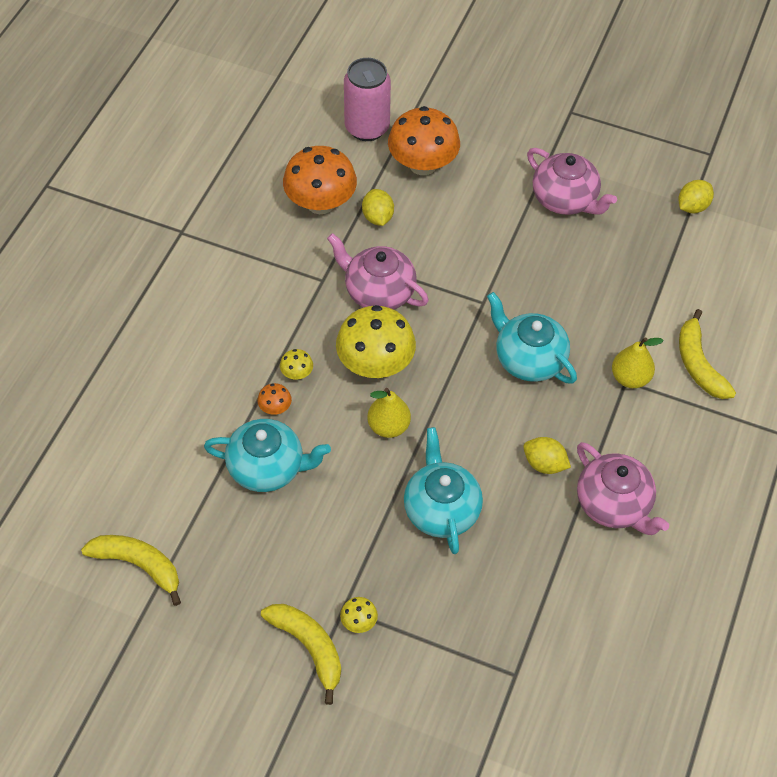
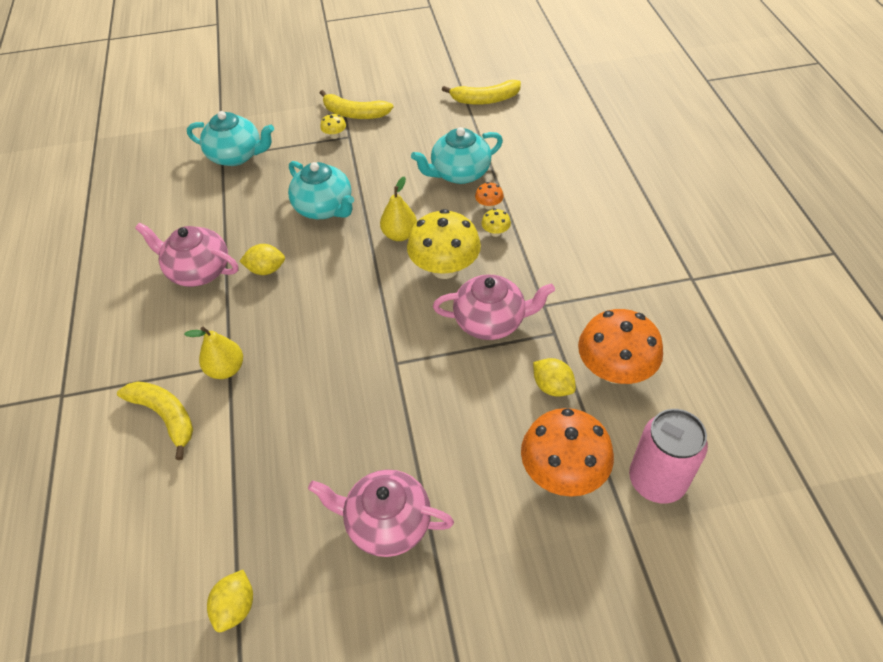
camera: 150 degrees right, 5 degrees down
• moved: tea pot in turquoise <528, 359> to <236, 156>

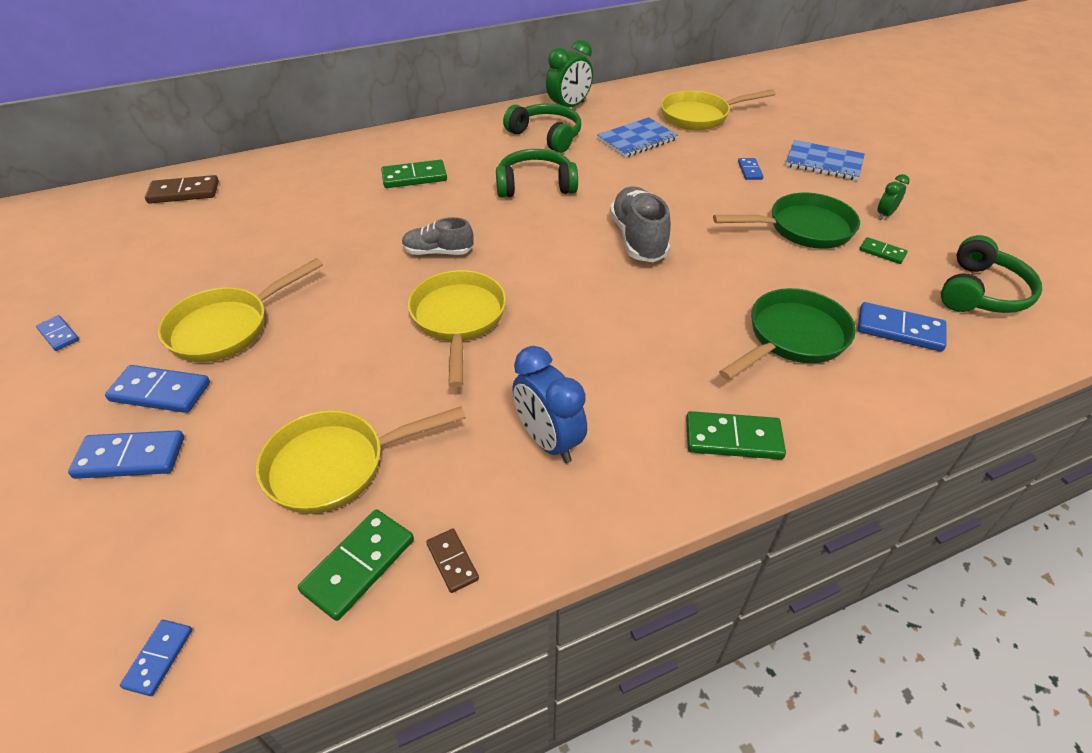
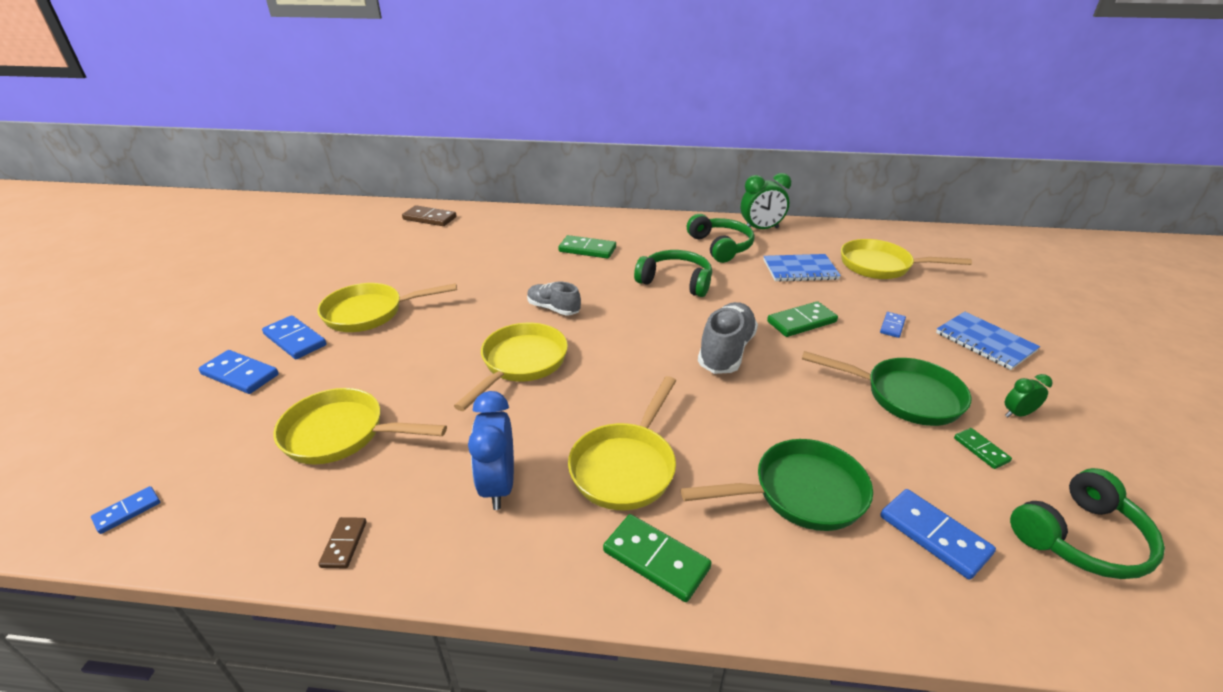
camera: 30 degrees right, 10 degrees down
• removed: domino in cobalt <59, 335>
• moved: domino in emerald <359, 565> to <801, 322>
• added: frying pan in bright yellow <626, 466>

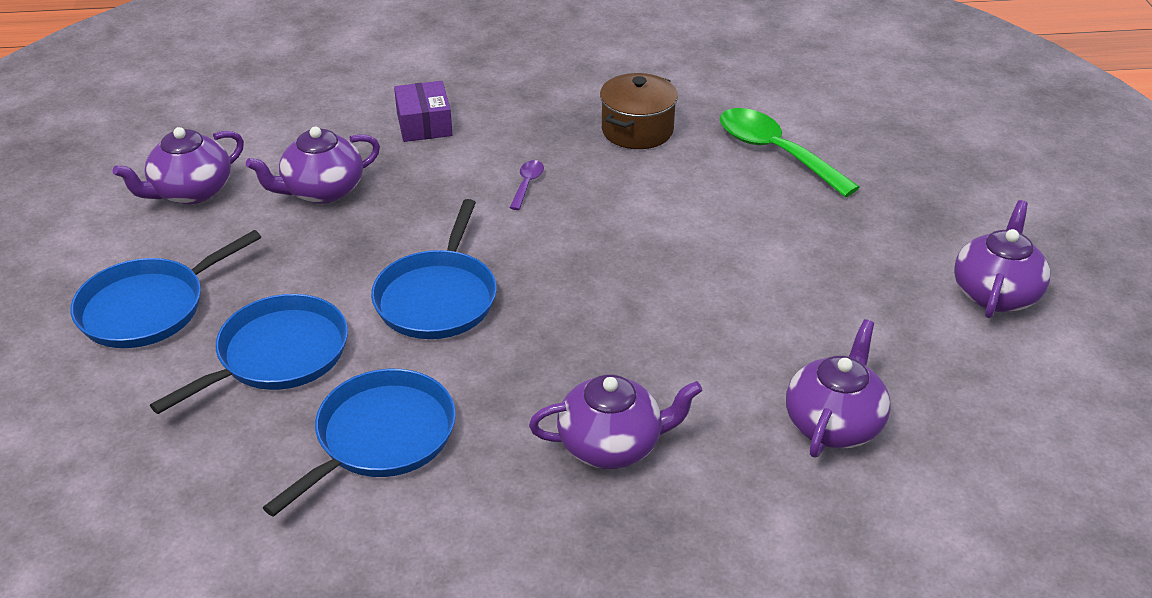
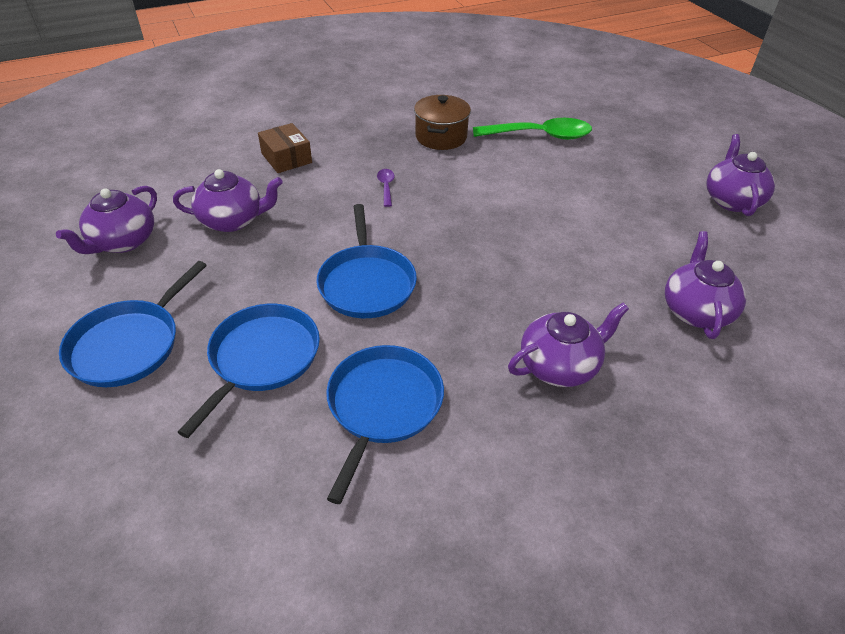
camera: 20 degrees left, 5 degrees up
• recoloured: parcel in royal purple <424, 124> to parcel in brown <286, 158>
• turned: spoon in emerald <775, 152> = <540, 136> 150 degrees clockwise
• turned: tea pot in royal purple <322, 191> = <232, 220> 135 degrees counterclockwise

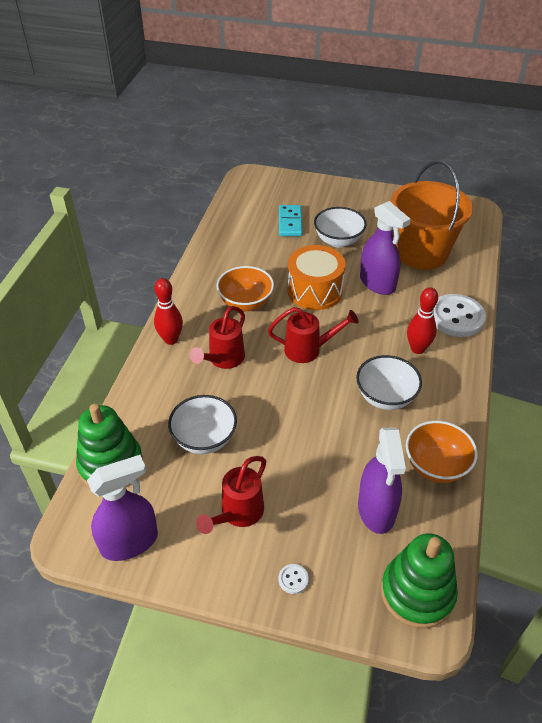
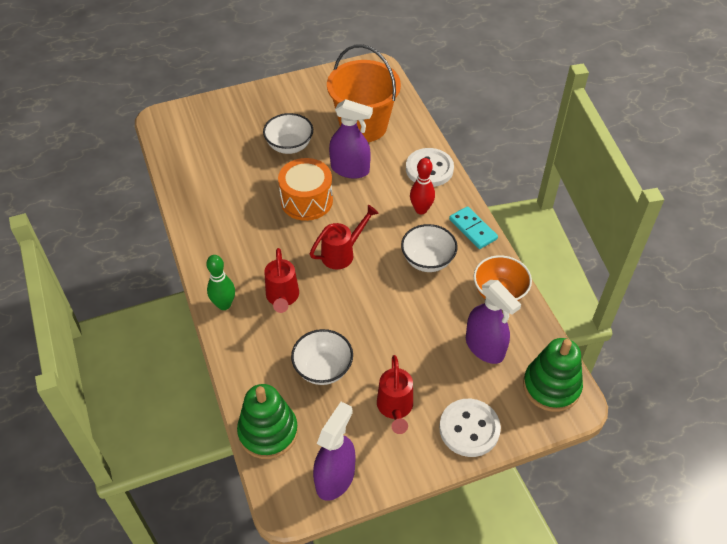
camera: 35 degrees left, 5 degrees up
• moved: domino in turquoise <290, 222> to <472, 229>
• removed: deep dish in orange-coloured <245, 303>
• recoloured: tenpin in crimson <171, 339> to tenpin in emerald <224, 304>
• resized: sewing button in white <293, 579> = <469, 429> x2.44

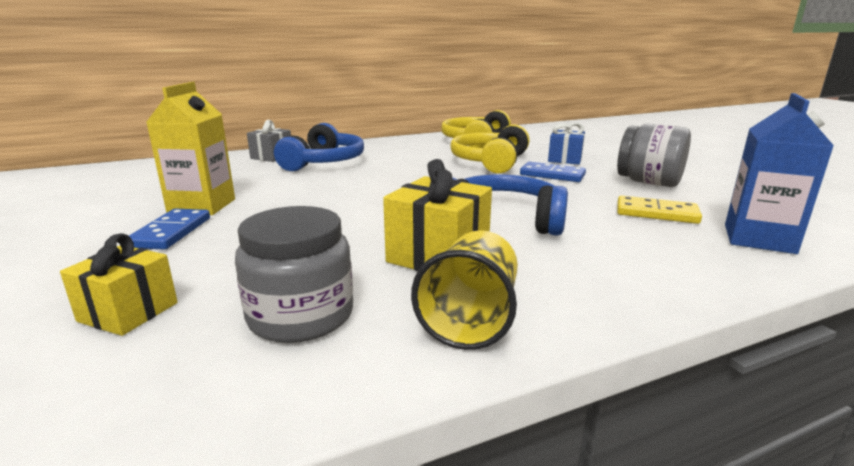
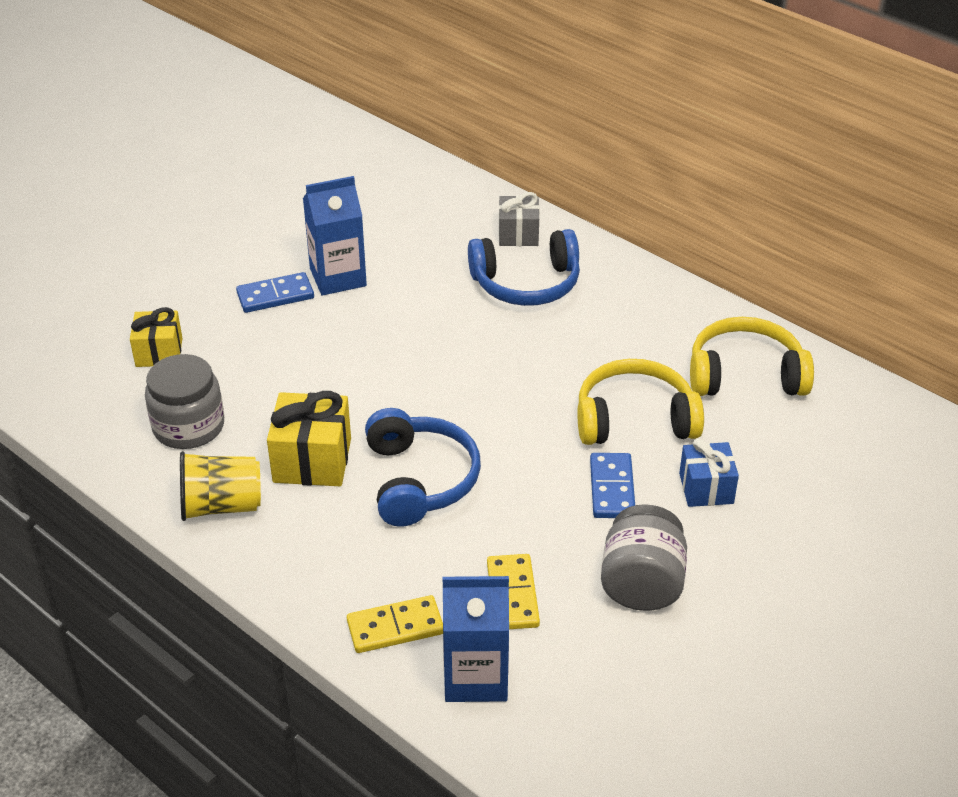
camera: 65 degrees right, 20 degrees up
• recoloured: juice carton in bright yellow <202, 206> to juice carton in cobalt <338, 277>
• added: domino in bright yellow <395, 627>

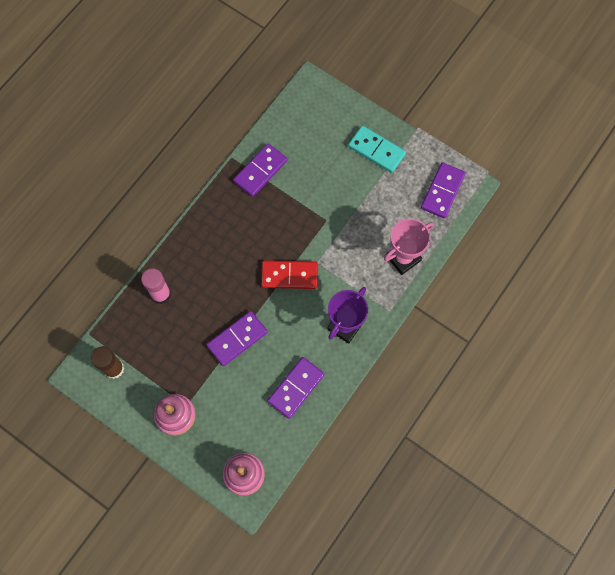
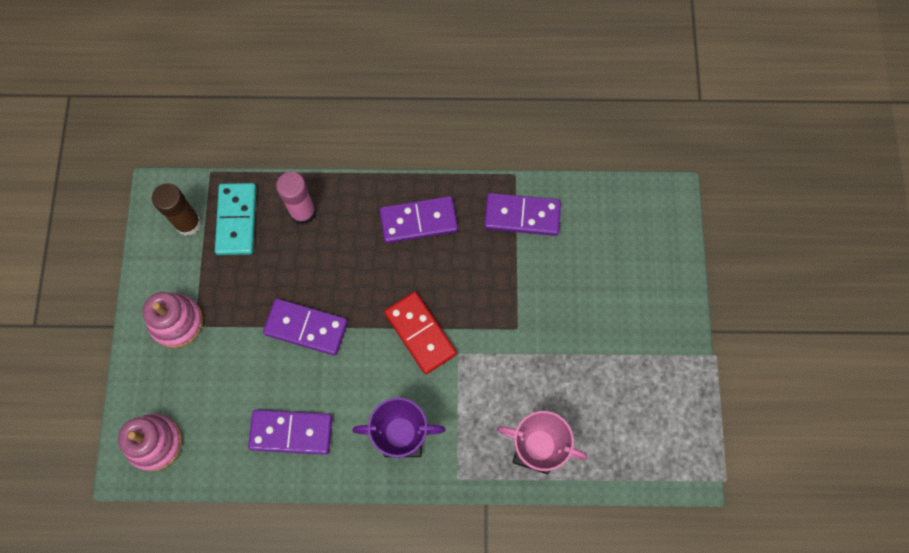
camera: 55 degrees right, 0 degrees up
• moved: domino in turquoise <376, 150> to <237, 220>
• moved: domino in royal purple <442, 191> to <418, 221>

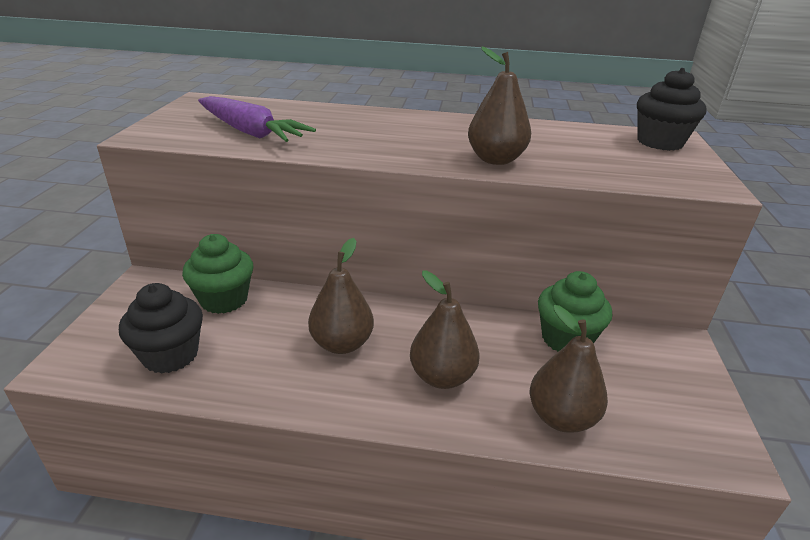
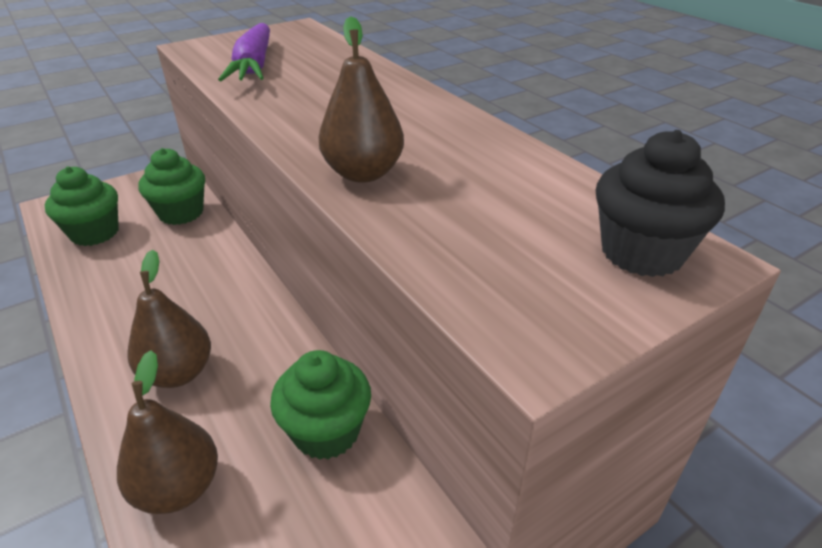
camera: 50 degrees right, 5 degrees up
• removed: pear in brown <342, 344>
• recoloured: muffin in black <170, 355> to muffin in emerald <95, 233>

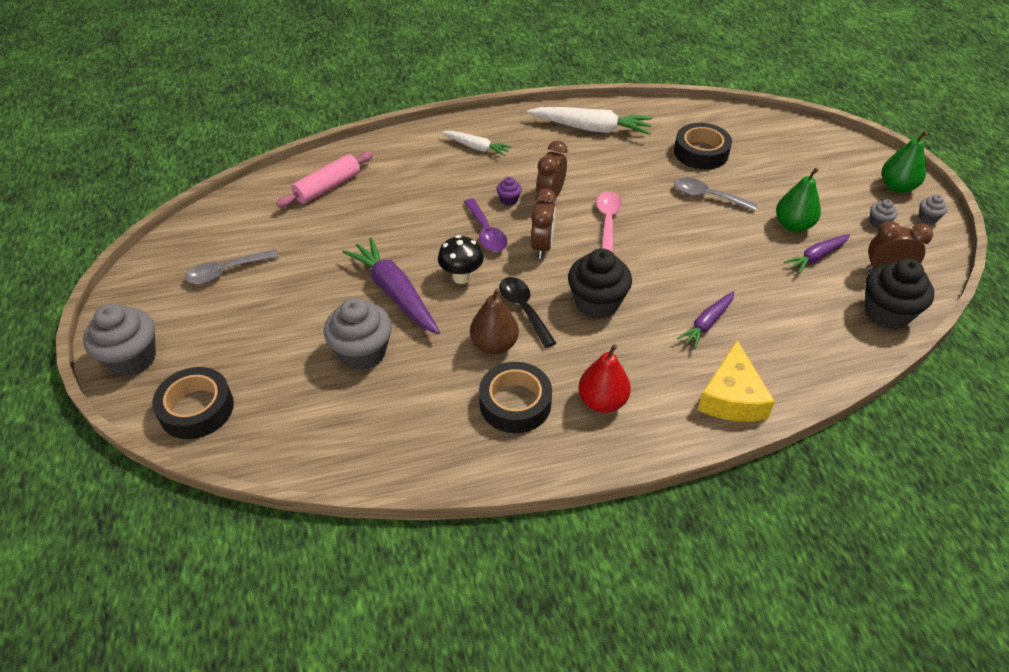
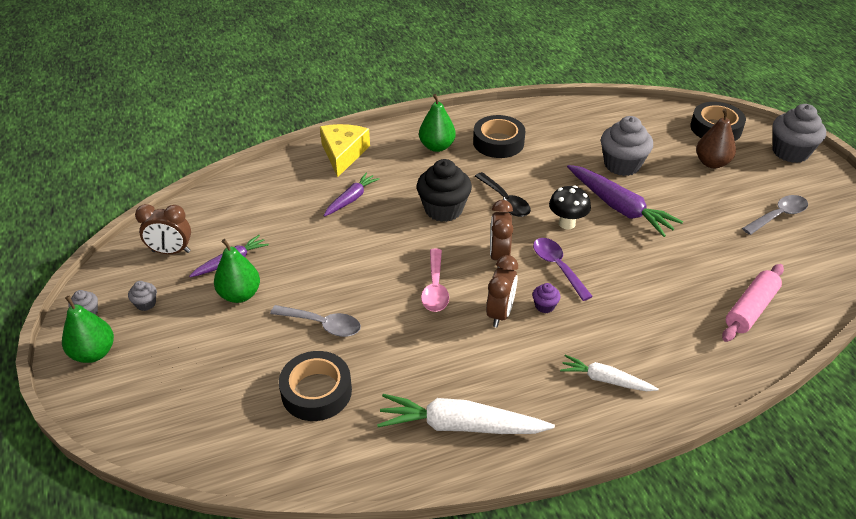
camera: 175 degrees right, 5 degrees down
• removed: muffin in black <887, 313>
• moved: pear in brown <494, 345> to <711, 163>
• recoloured: pear in crimson <602, 401> to pear in emerald <437, 146>

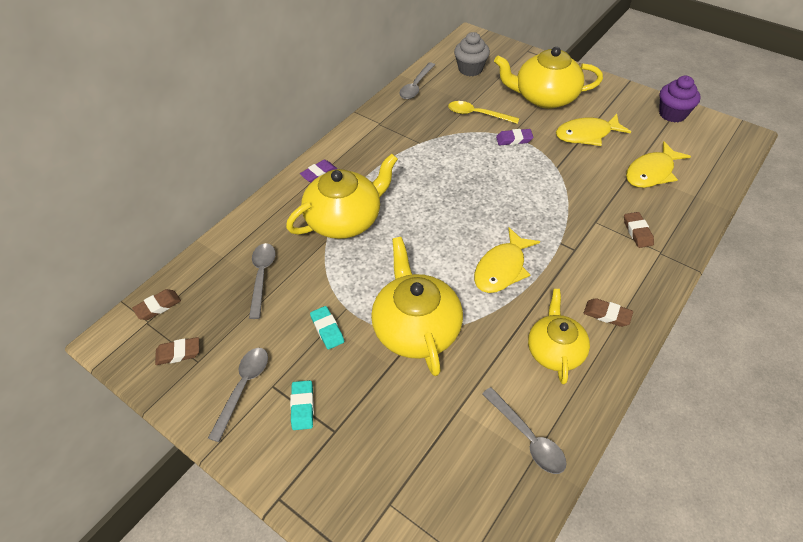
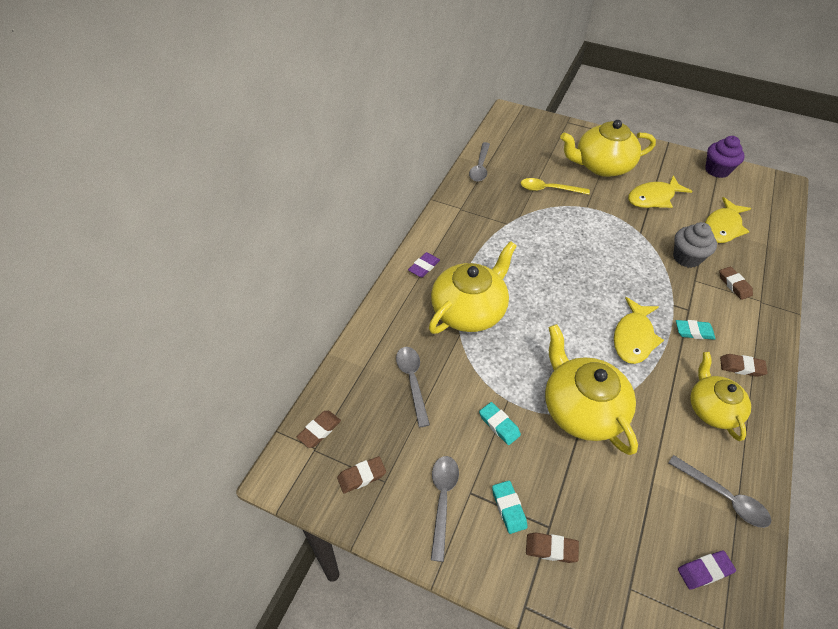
camera: 15 degrees left, 0 degrees up
• moved: muffin in gray <470, 69> to <686, 257>
• moved: gum eraser in royal purple <514, 139> to <704, 571>
• added: gum eraser in turquoise <693, 332>
• added: gum eraser in brown <551, 549>

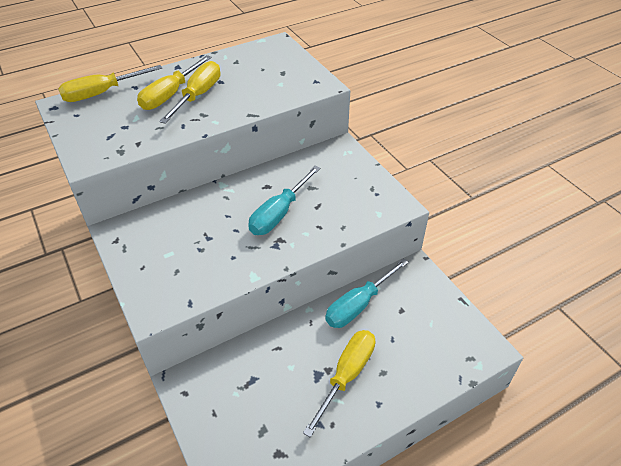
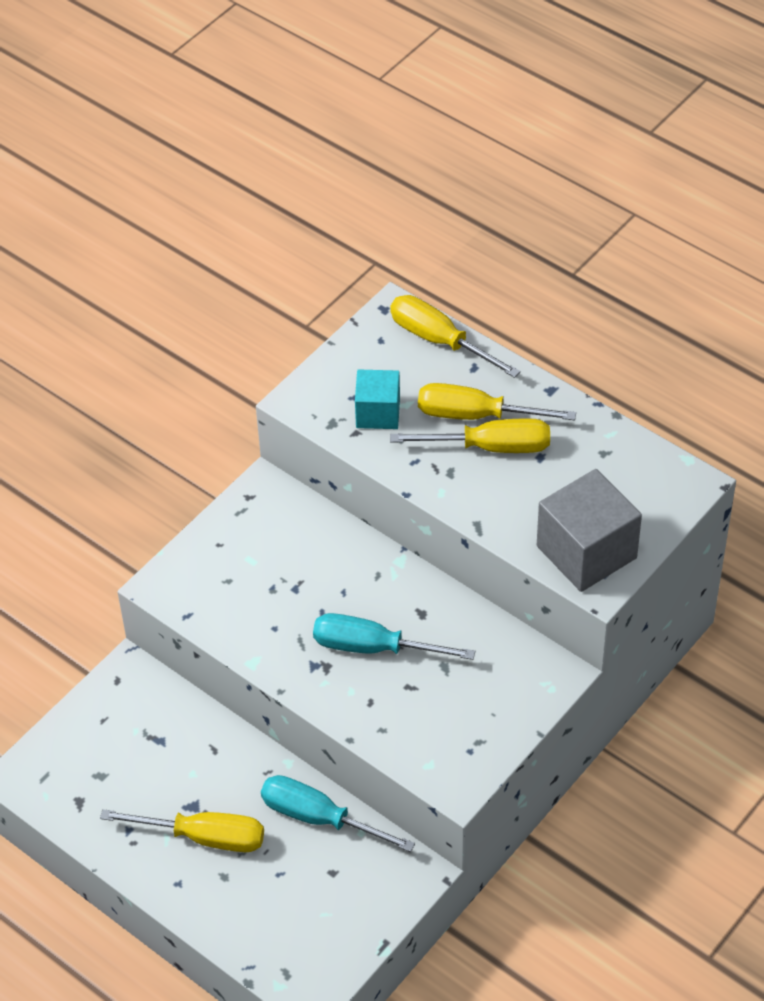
camera: 70 degrees right, 5 degrees up
• added: solid cube in turquoise <378, 413>
• added: solid cube in gray <586, 552>

